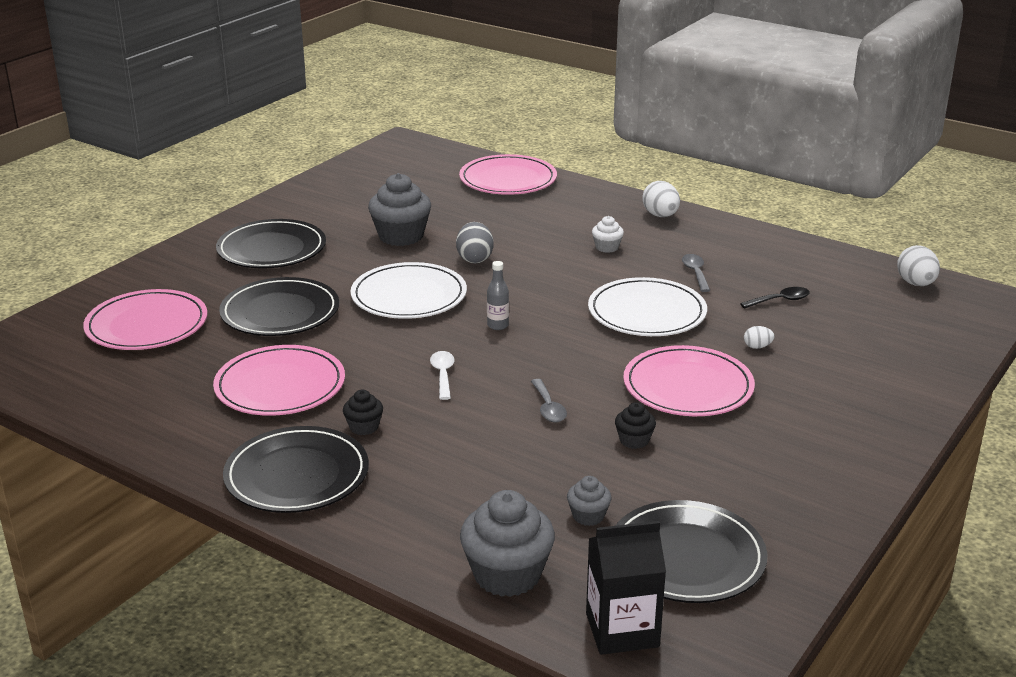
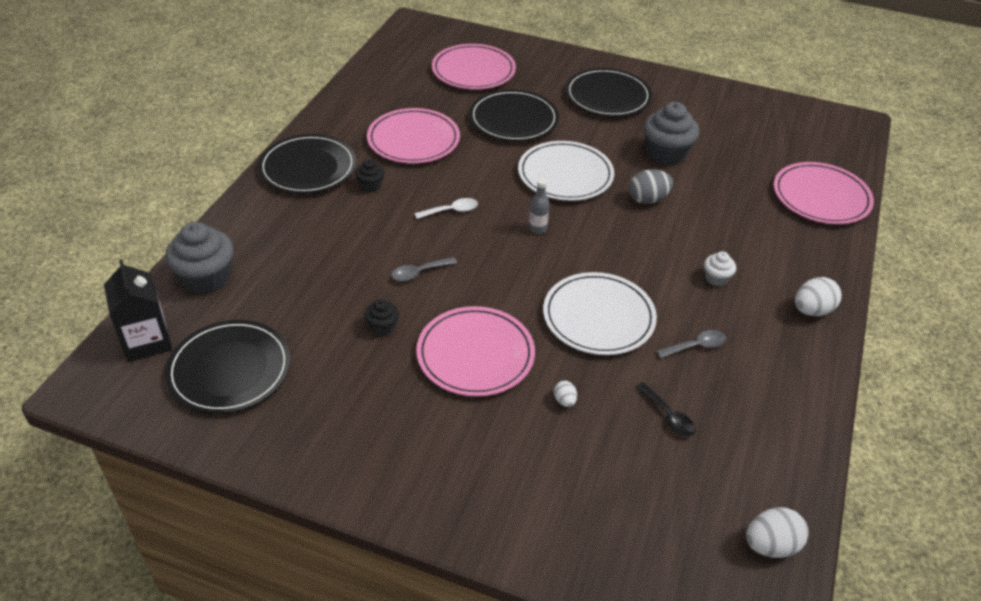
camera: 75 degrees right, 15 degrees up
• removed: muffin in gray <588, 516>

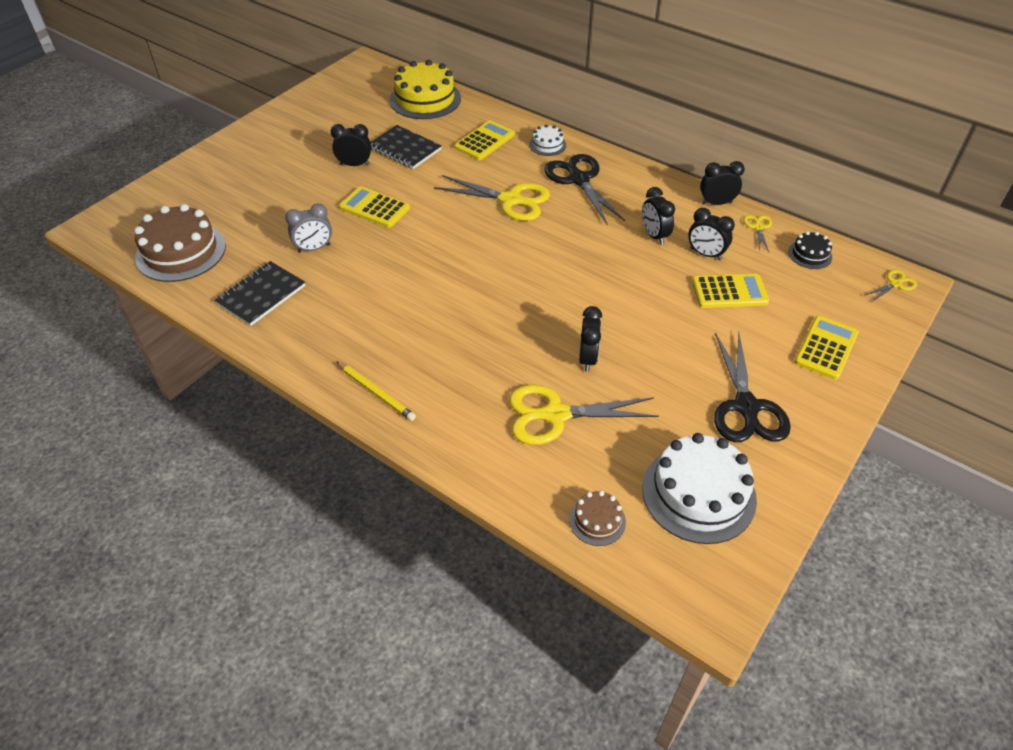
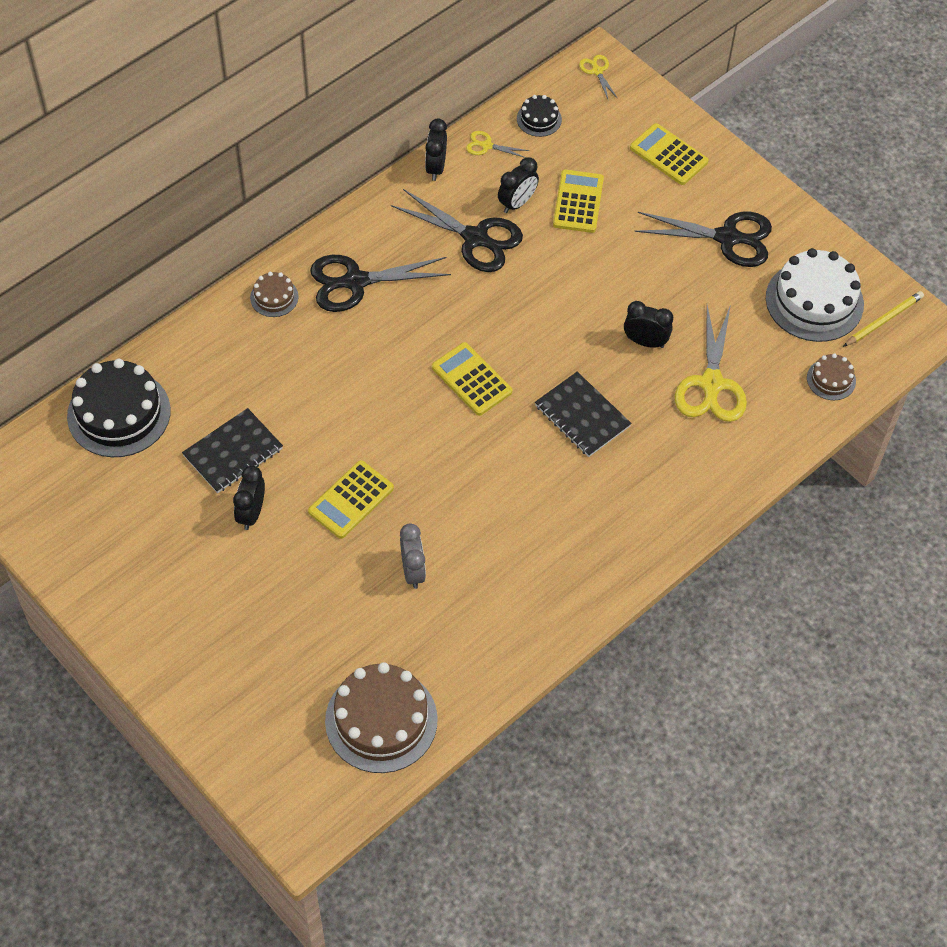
camera: 80 degrees left, 10 degrees up
• recoloured: gateau in bright yellow <425, 99> to gateau in black <119, 413>
• moved: pocket calculator in bright yellow <484, 141> to <471, 379>
• recoloured: gateau in white <547, 145> to gateau in brown <274, 297>
• removed: scissors in bright yellow <511, 200>
• replaced: alarm clock in black <654, 235> to scissors in black <476, 238>
• moved: exercise book in black <261, 295> to <582, 416>
• moved: wooden pencil in bright yellow <376, 392> to <883, 321>

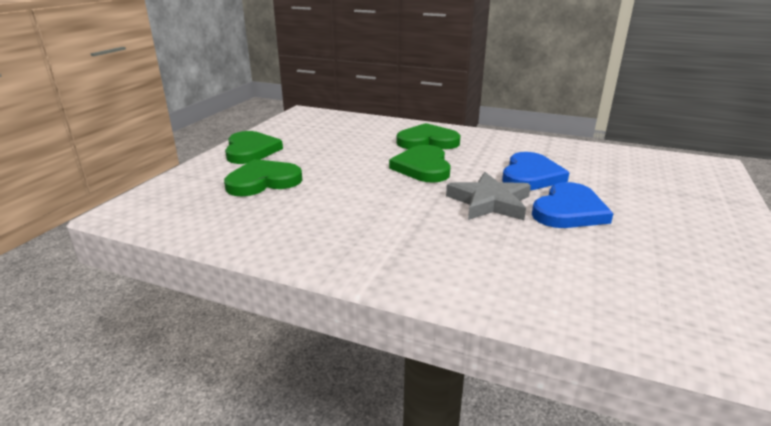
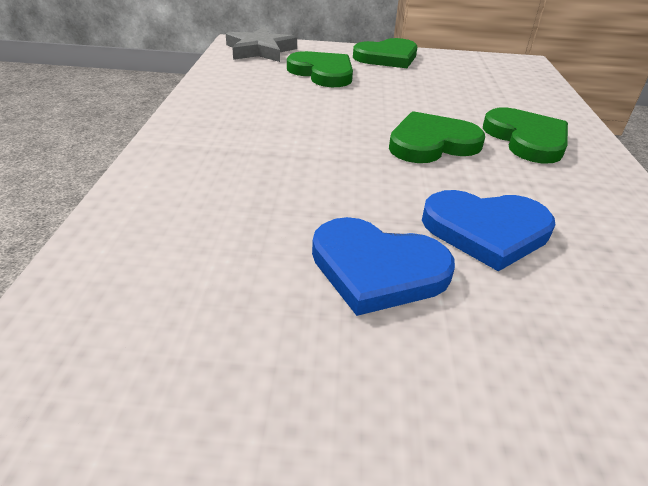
camera: 70 degrees right, 10 degrees up
• moved: five-pointed star in gray <489, 202> to <260, 50>

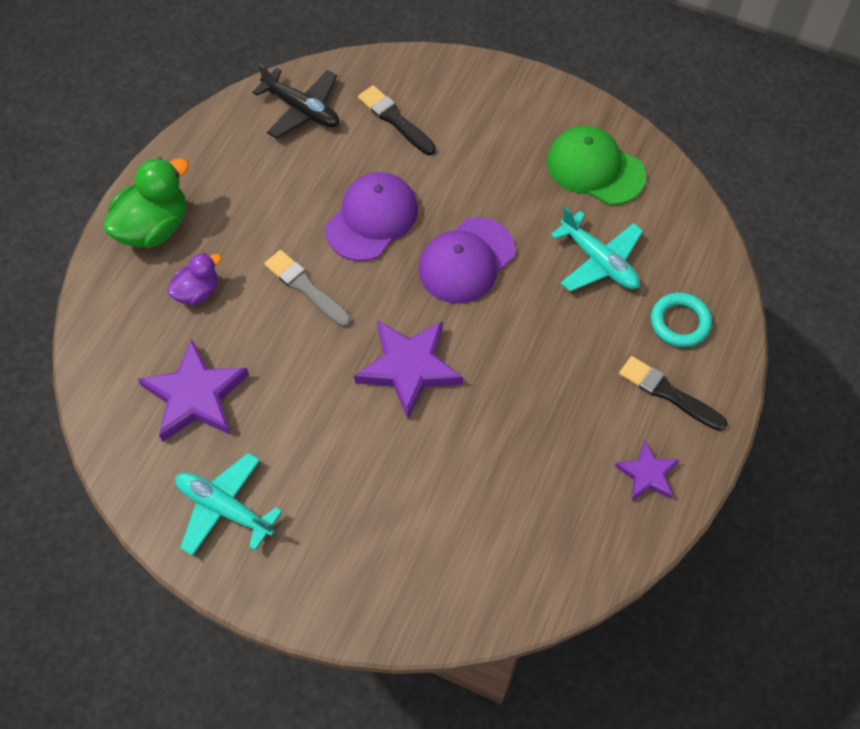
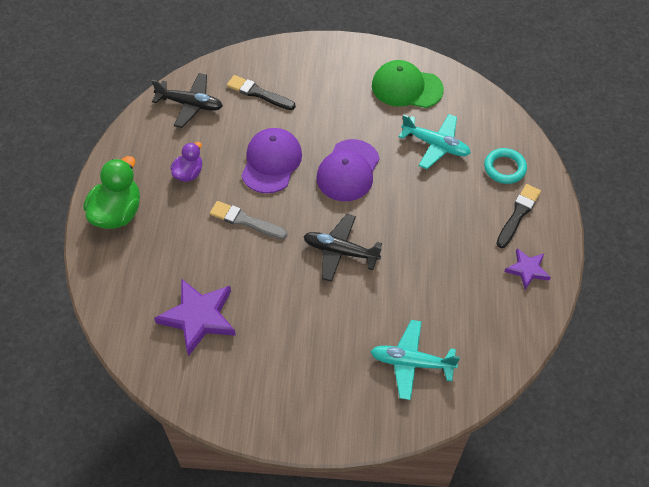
camera: 20 degrees left, 5 degrees down
• moved: toy duck in royal purple <197, 291> to <189, 173>
• replaced: five-pointed star in royal purple <409, 368> to toy plane in black <340, 251>
• turned: brush in black <669, 393> = <518, 215> 105 degrees clockwise
• moved: toy plane in turquoise <224, 508> to <411, 363>

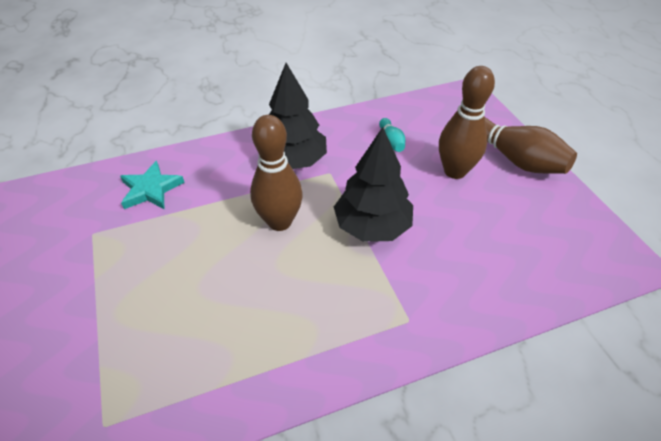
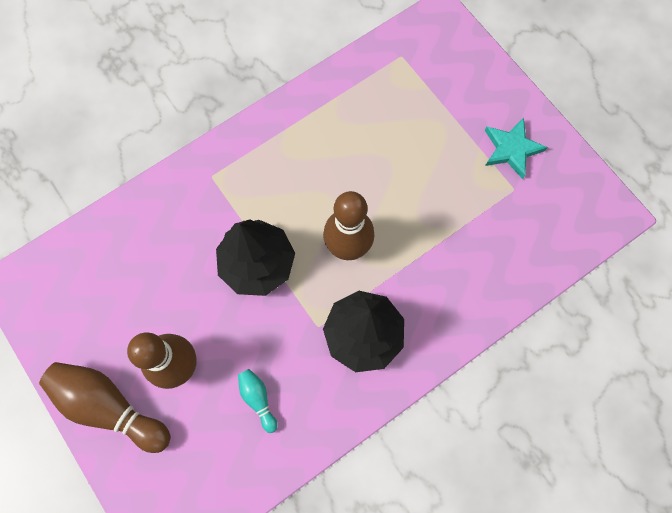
camera: 165 degrees right, 25 degrees up
• moved: five-pointed star in turquoise <151, 189> to <511, 149>

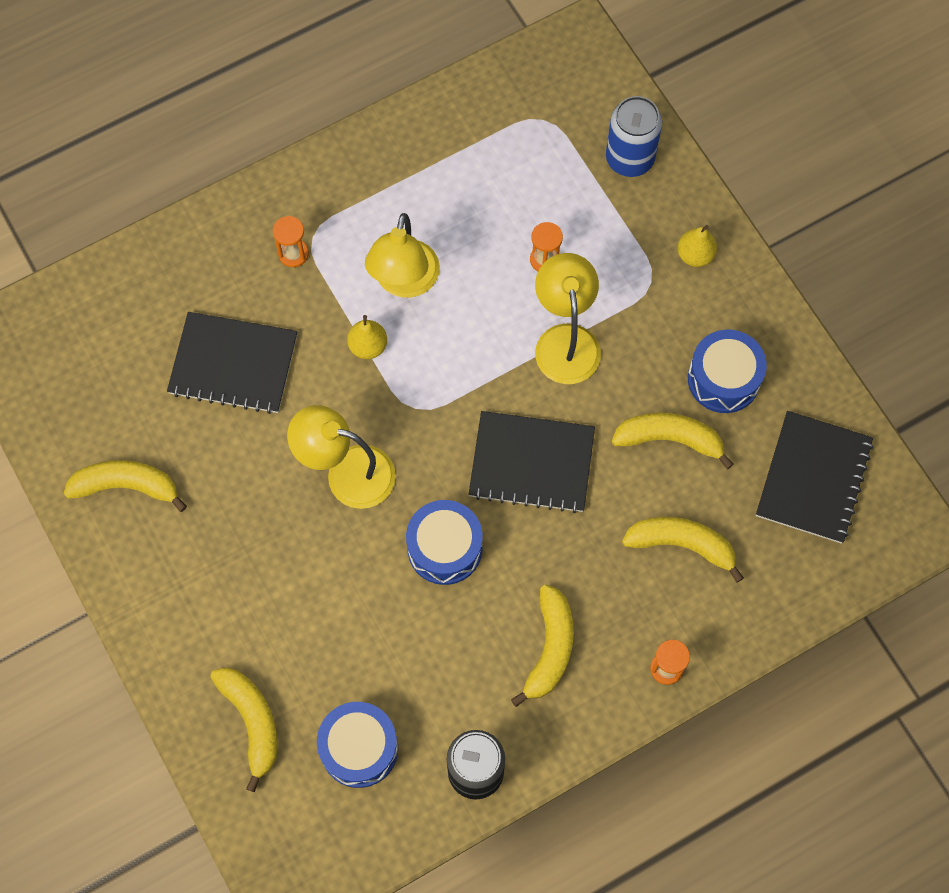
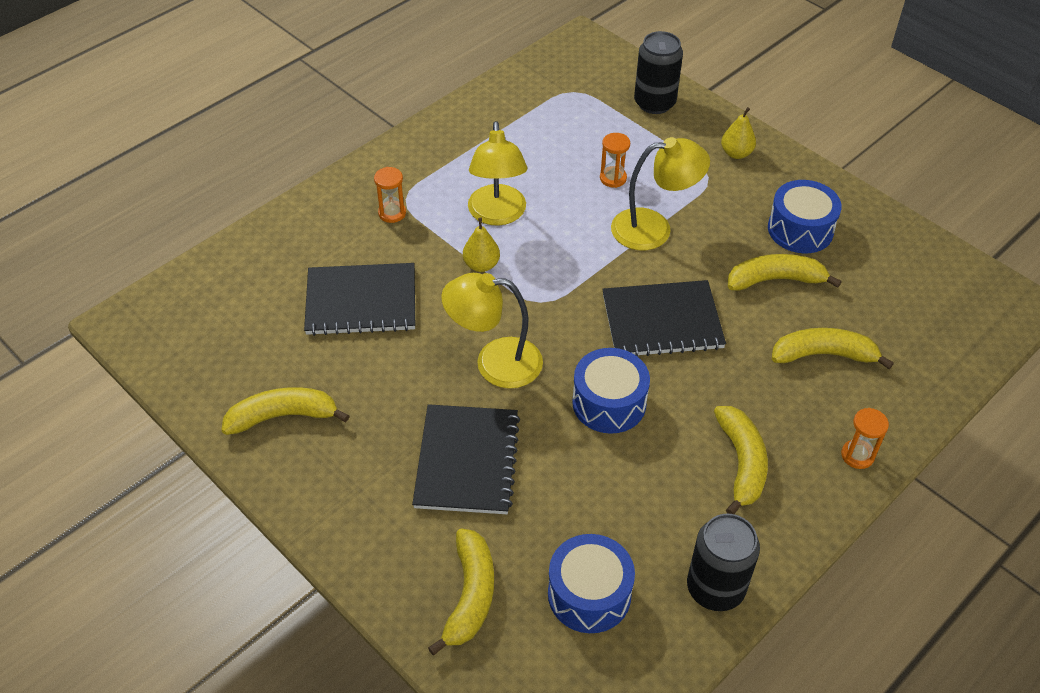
camera: 15 degrees left, 20 degrees down
• recoloured: soda can in cobalt <629, 158> to soda can in black <654, 103>
• turned: reading lamp in bright yellow <565, 340> = <654, 228> 105 degrees clockwise
• moved: exercise book in black <813, 478> to <467, 461>
• turned: banana in bright yellow <252, 722> = <470, 596> 45 degrees clockwise

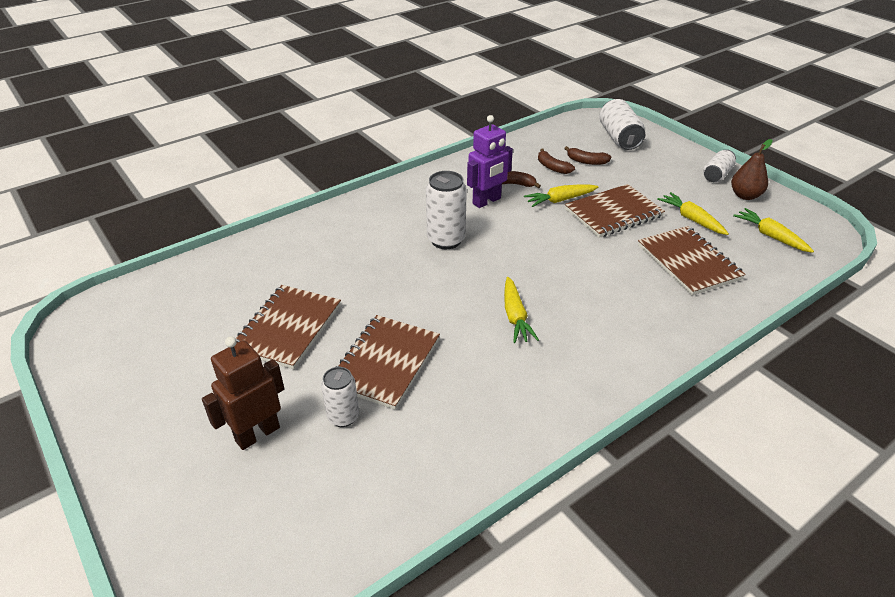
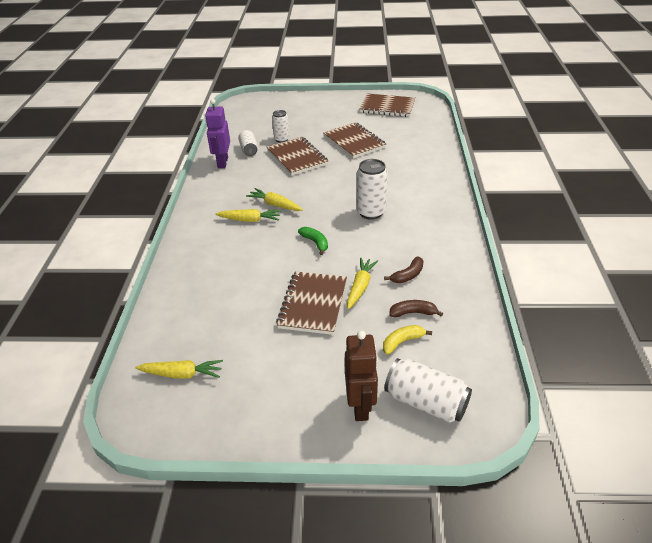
camera: 130 degrees right, 0 degrees up
• moved: robot figure in royal purple <487, 201> to <222, 162>
• removed: pear in brown <745, 196>
• recoloured: banana in brown <586, 161> to banana in bright yellow <402, 342>
• moved: soda can in white <716, 175> to <249, 150>
• moved: carrot in bright yellow <691, 219> to <250, 220>
• moved: exercise book in brown <688, 262> to <387, 107>
• moved: robot figure in brown <257, 434> to <360, 406>
• added: banana in emerald <315, 242>

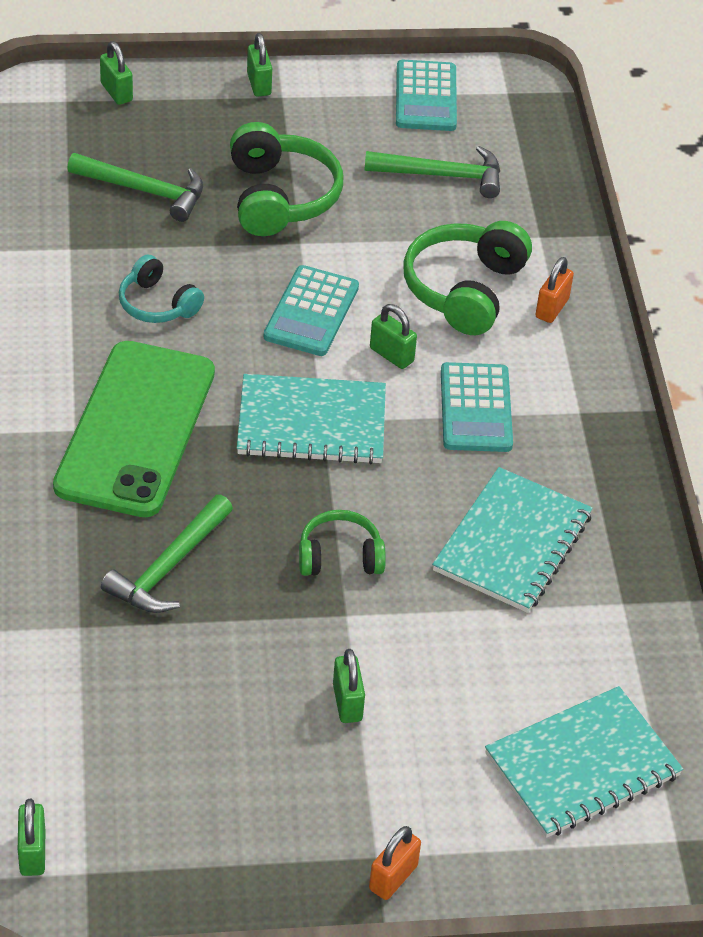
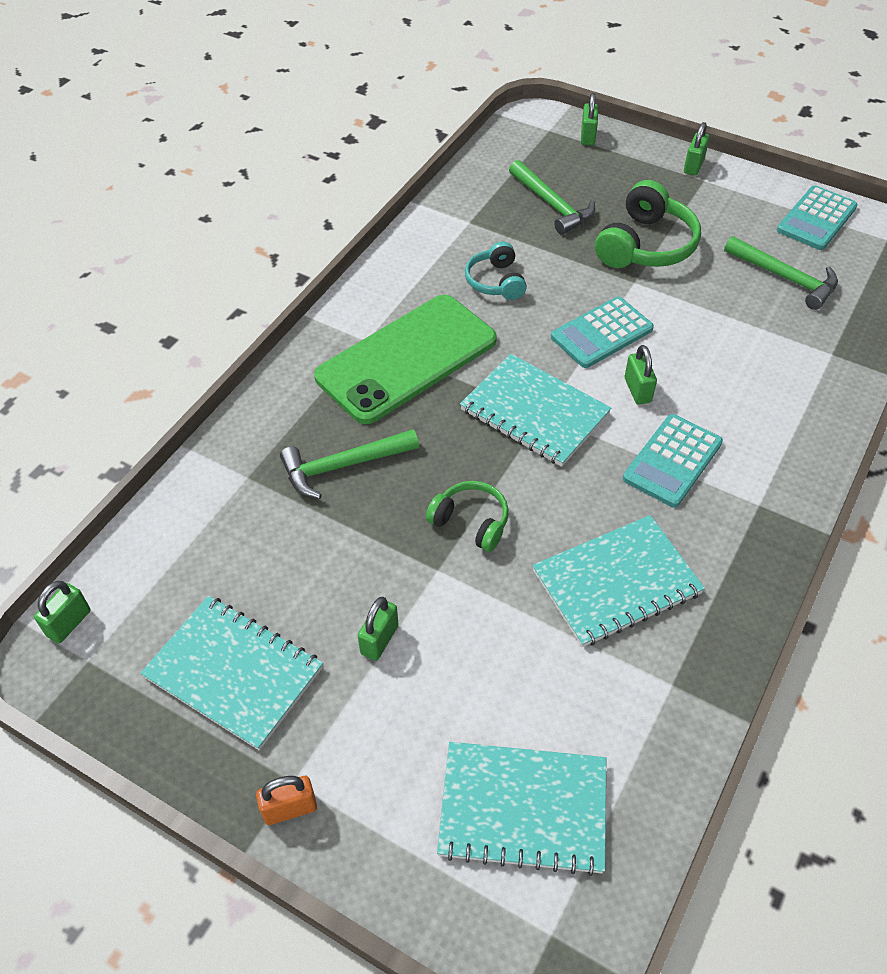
camera: 40 degrees right, 5 degrees up
• removed: headphones in emerald <465, 290>
• removed: small lock in orange-coloured <552, 308>
• added: exercise book in turquoise <234, 673>

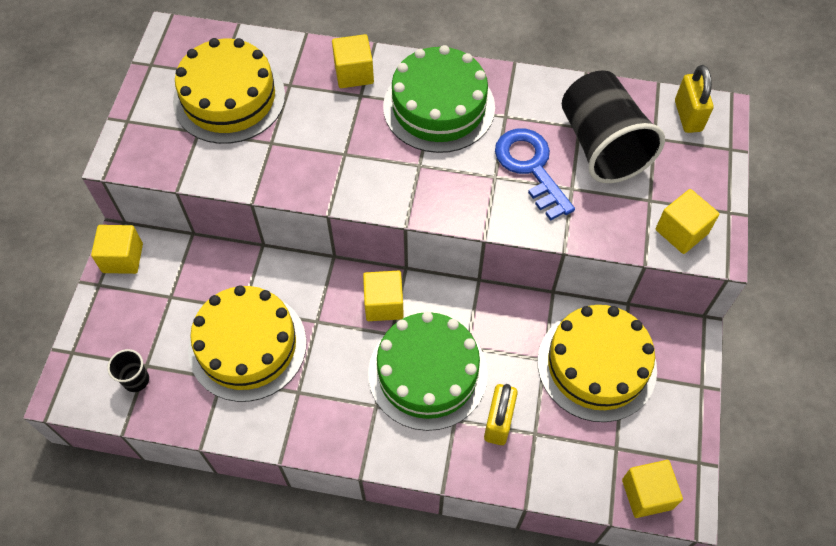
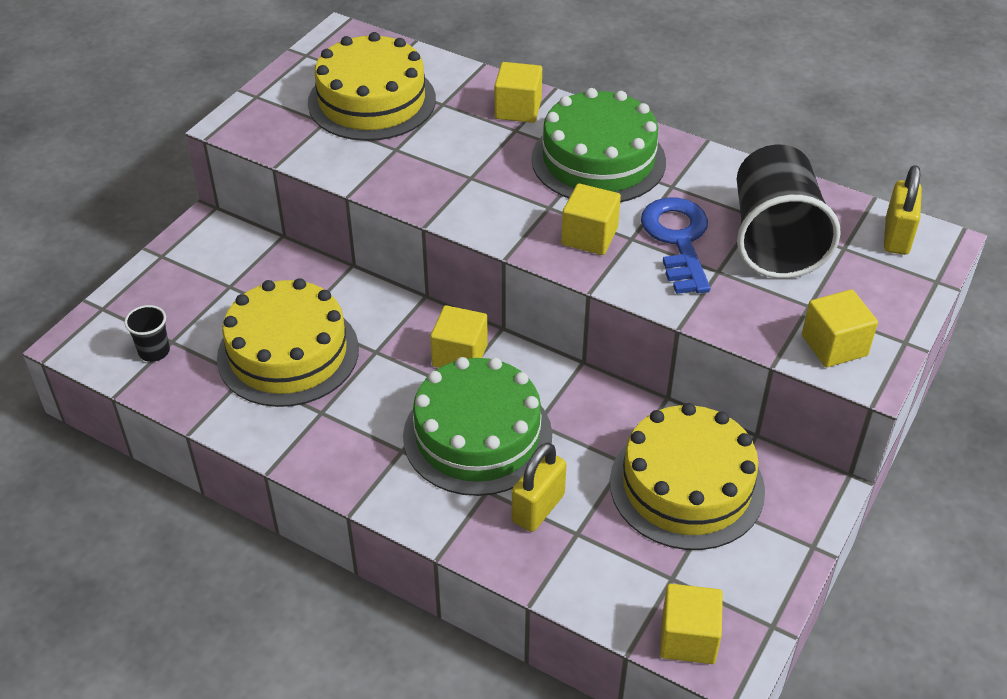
camera: 20 degrees right, 15 degrees down
• moved: solid cube in bright yellow <122, 258> to <589, 236>

